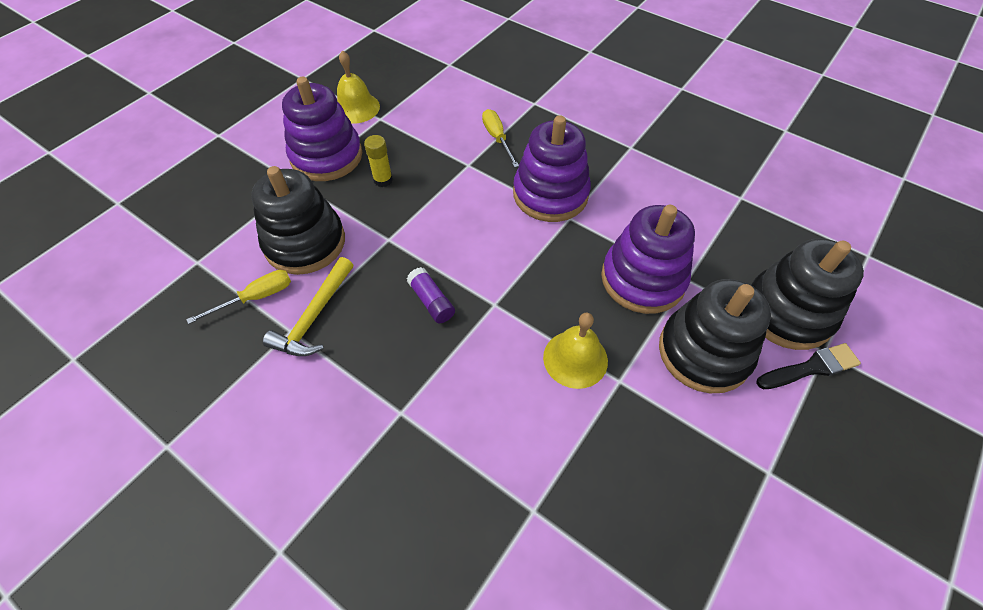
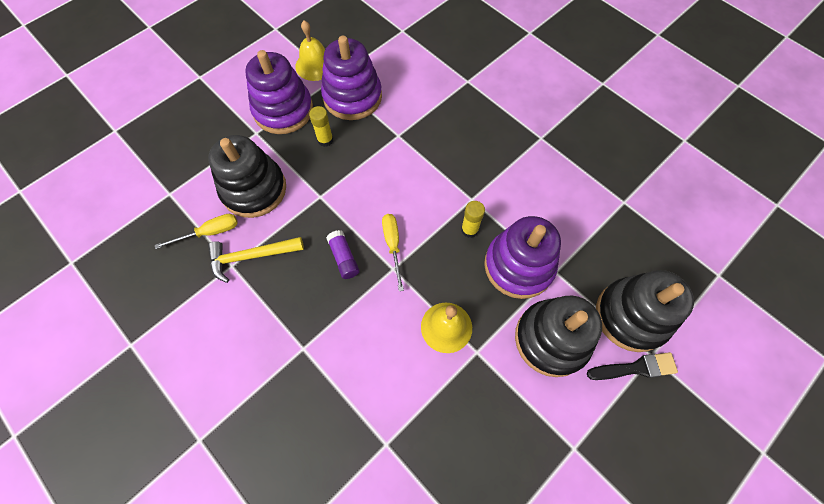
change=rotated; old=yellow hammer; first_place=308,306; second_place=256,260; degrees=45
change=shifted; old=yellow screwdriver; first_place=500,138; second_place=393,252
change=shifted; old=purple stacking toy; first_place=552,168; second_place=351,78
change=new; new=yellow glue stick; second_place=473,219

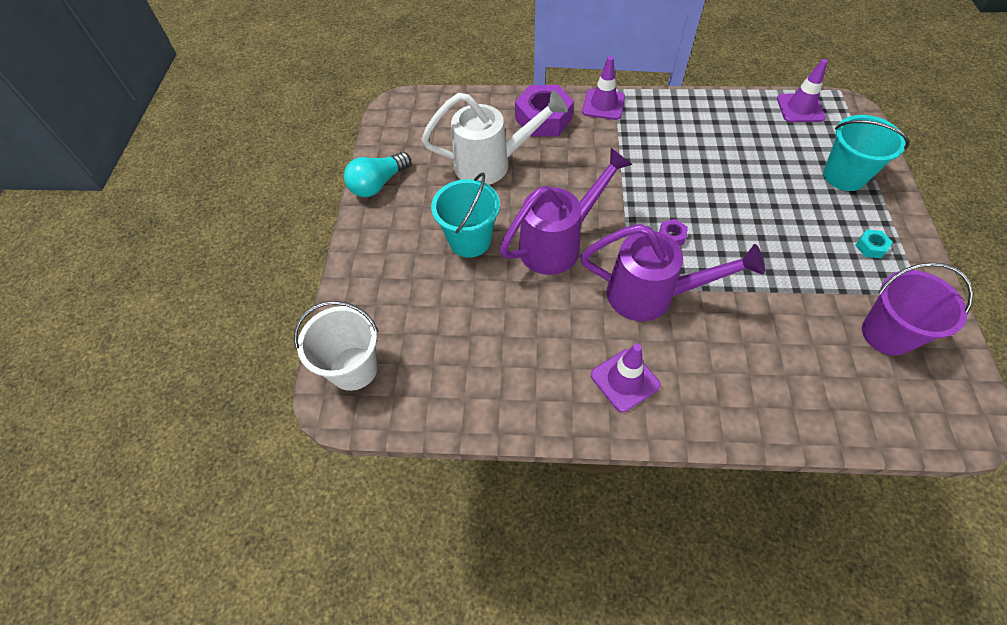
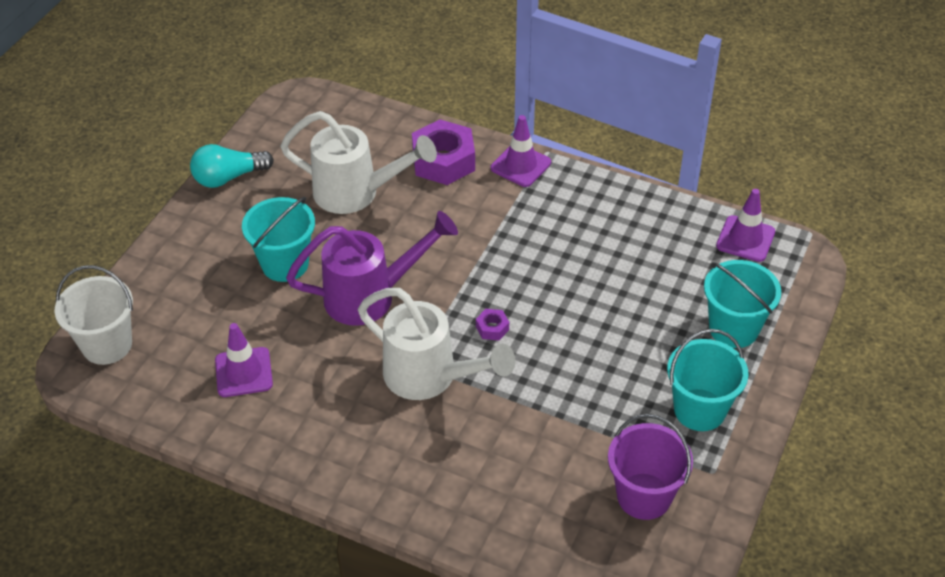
change=repainted; old=purple watering can; new=white watering can; first_place=673,272; second_place=437,344
change=shifted; old=purple traffic cone; first_place=626,378; second_place=244,360
change=swapped; old=turquoise nut; new=turquoise bucket; first_place=874,243; second_place=708,380

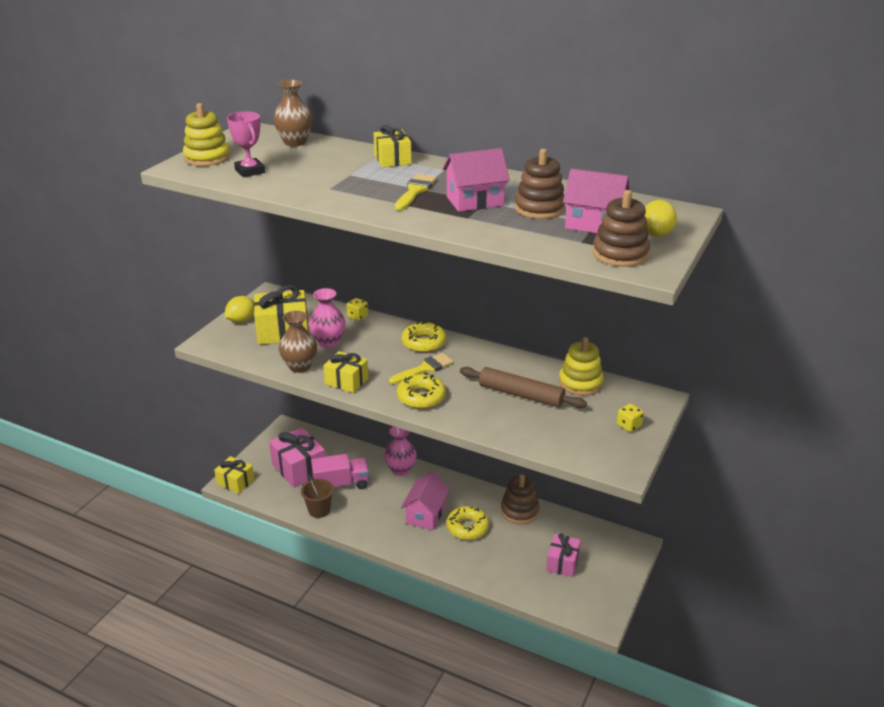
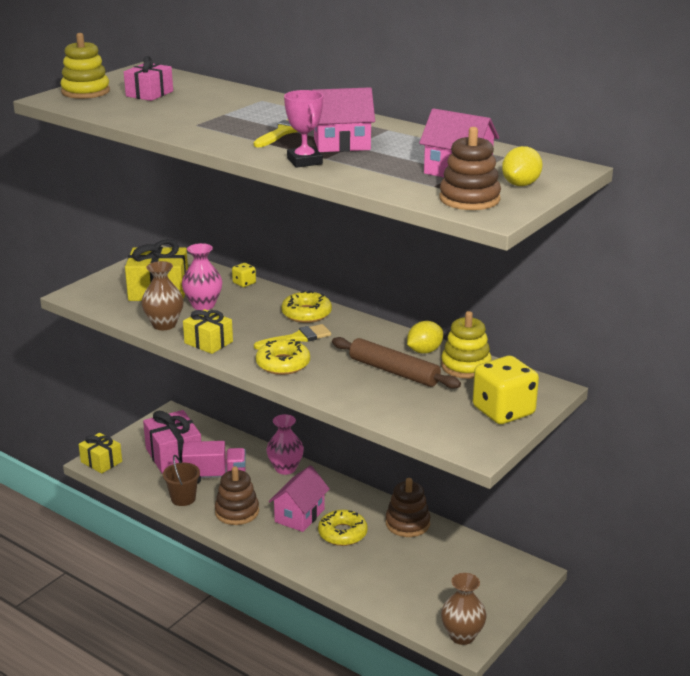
change=shifted; old=yellow lemon; first_place=239,309; second_place=425,337
change=shifted; old=pink trophy; first_place=246,144; second_place=303,129
change=shifted; old=brown vase; first_place=293,113; second_place=463,609
change=gone; old=yellow gift; first_place=392,146
change=shifted; old=brown stacking toy; first_place=539,184; second_place=237,495
change=shifted; old=pink gift; first_place=563,555; second_place=148,78
change=scaled; old=yellow dice; first_place=630,418; second_place=506,390; factor=2.21

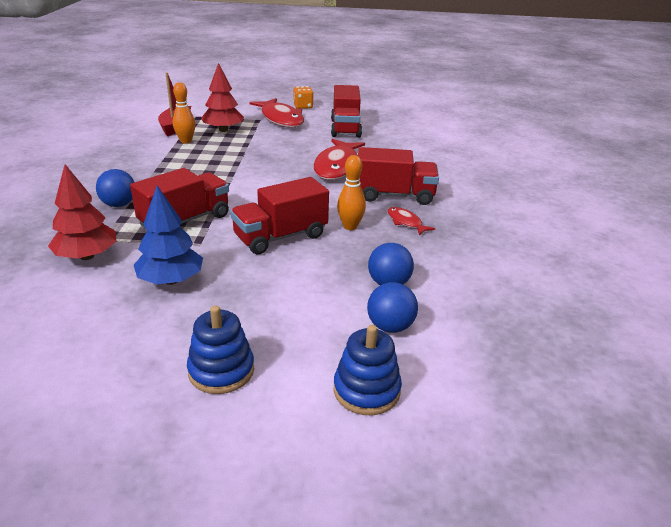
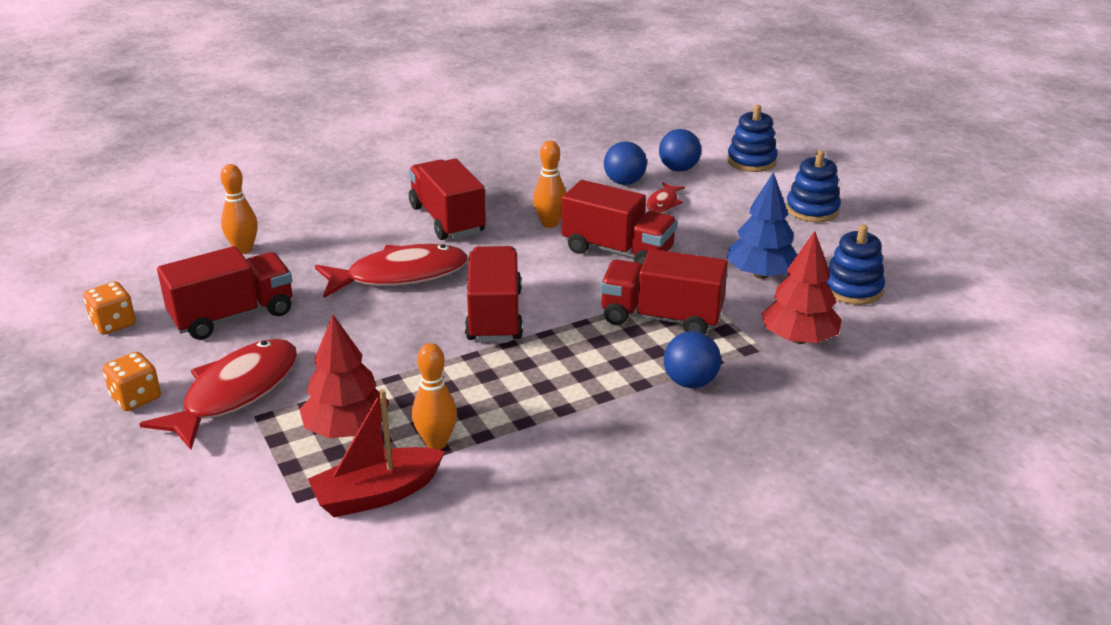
change=shifted; old=red fish; first_place=411,221; second_place=665,197
change=new; new=orange dice; second_place=109,308
change=new; new=orange bowling pin; second_place=239,209
change=new; new=red truck; second_place=494,294
change=new; new=blue stacking toy; second_place=855,265

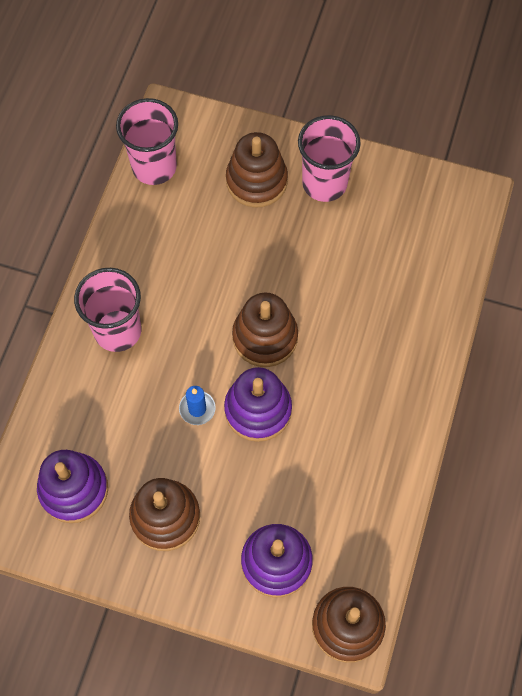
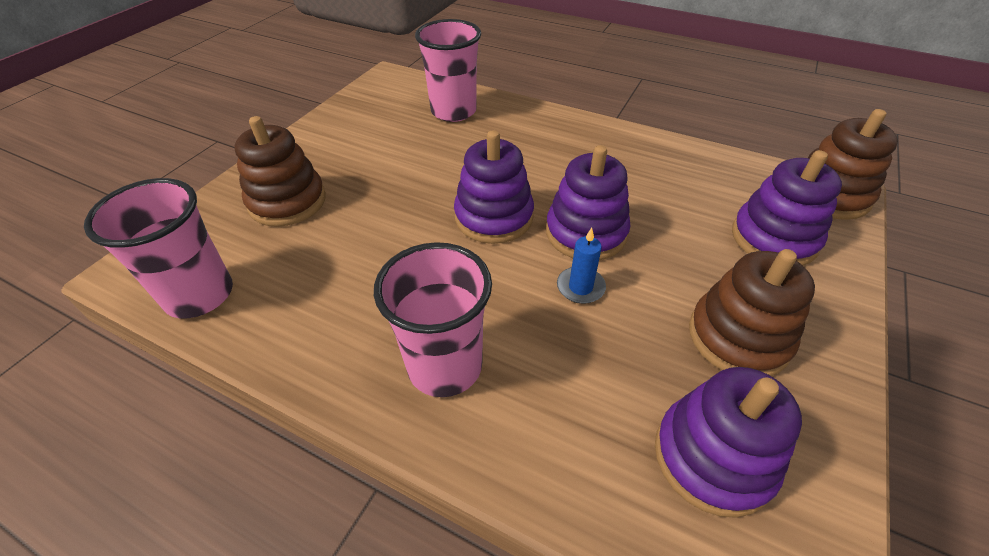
change=repainted; old=brown stacking toy; new=purple stacking toy; first_place=265,330; second_place=494,187
change=shifted; old=pink cup; first_place=329,158; second_place=448,70

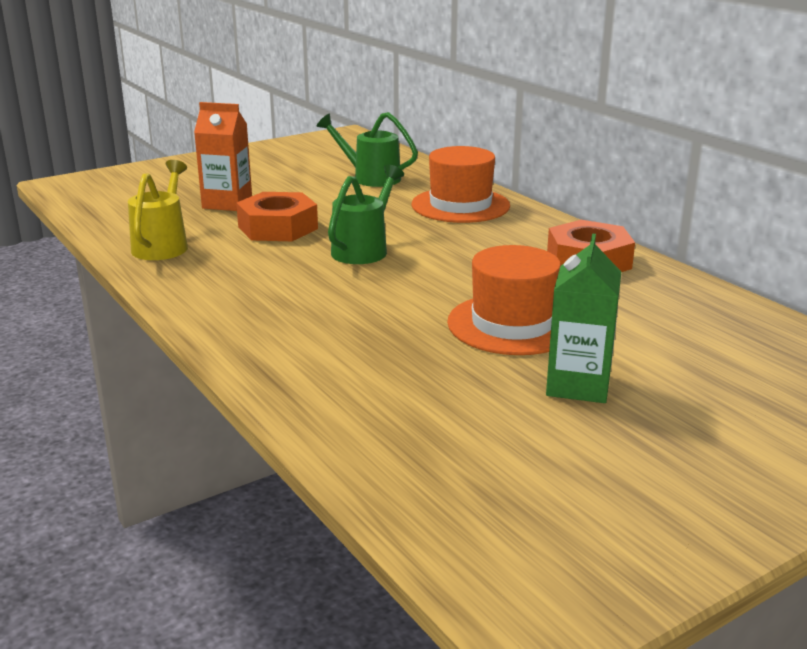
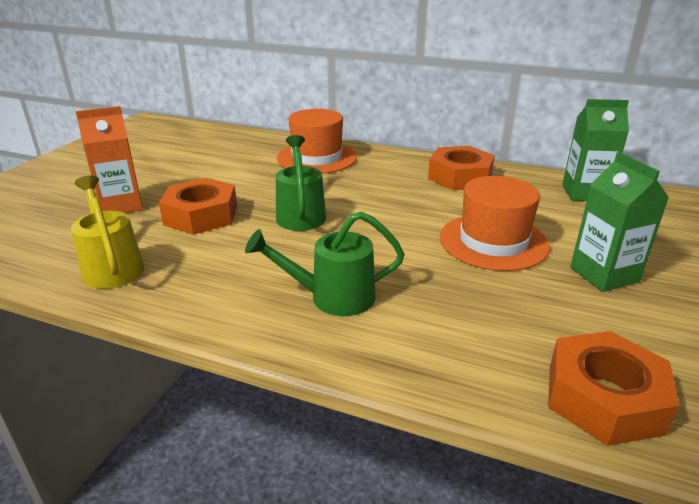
change=shifted; old=green watering can; first_place=367,149; second_place=325,263
change=new; new=orange nut; second_place=614,388
change=new; new=green carton; second_place=595,150

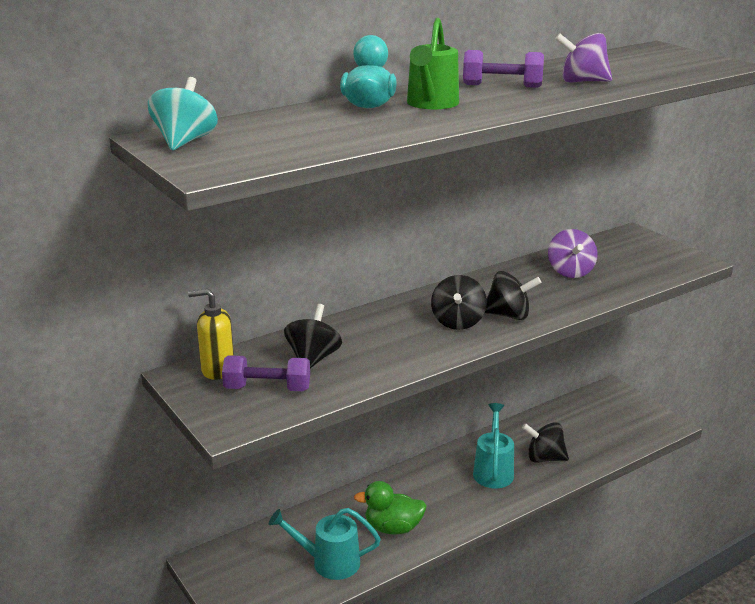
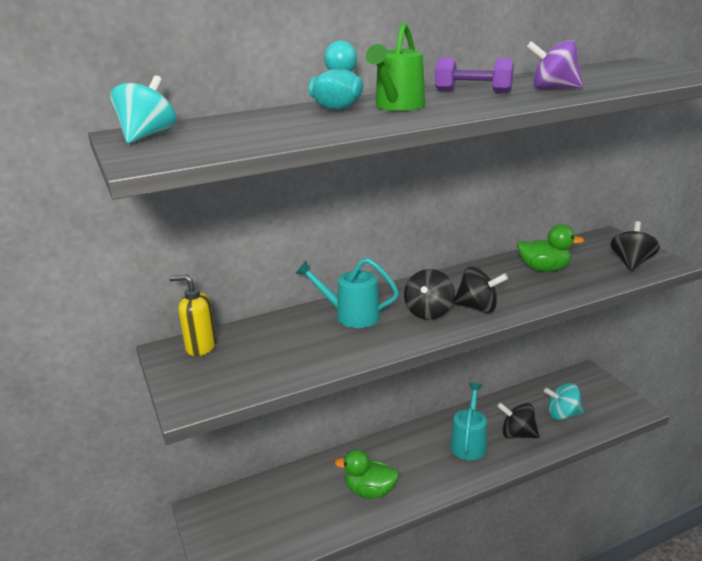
change=gone; old=purple dumbbell; first_place=266,373
change=shifted; old=turquoise watering can; first_place=325,544; second_place=347,293
change=shifted; old=black spinning top; first_place=313,336; second_place=635,246
change=swapped; old=purple spinning top; new=green duck; first_place=573,253; second_place=550,248
change=new; new=turquoise spinning top; second_place=564,401

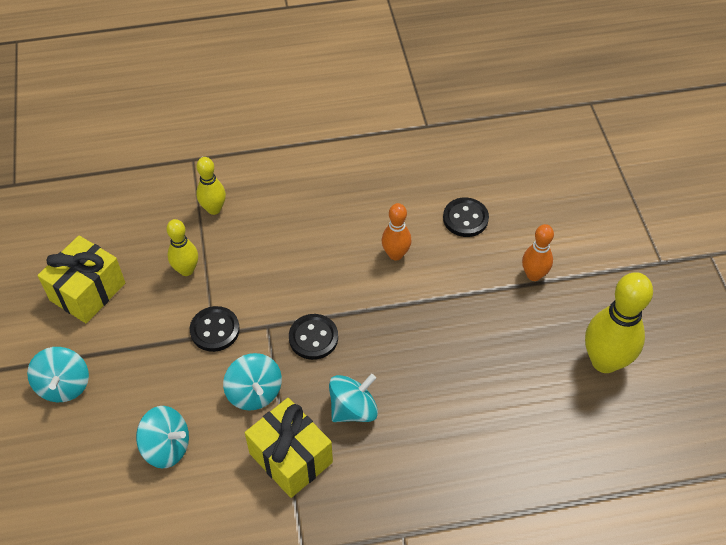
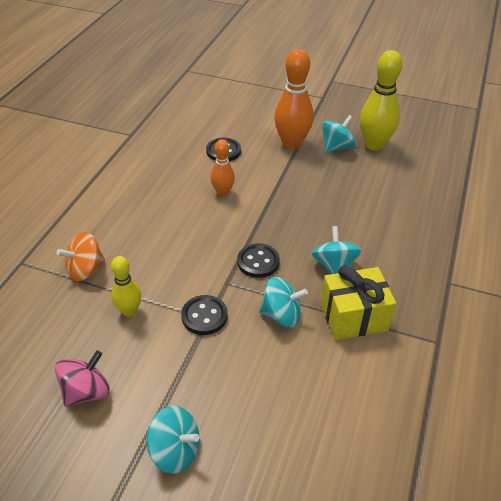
change=swapped; old=yellow gift; new=pink spinning top; first_place=81,279; second_place=82,379
change=shifted; old=turquoise spinning top; first_place=162,437; second_place=339,134
change=swapped; old=yellow bowling pin; new=orange spinning top; first_place=211,186; second_place=81,256
change=scaled; old=orange bowling pin; first_place=538,252; second_place=294,99; factor=1.75

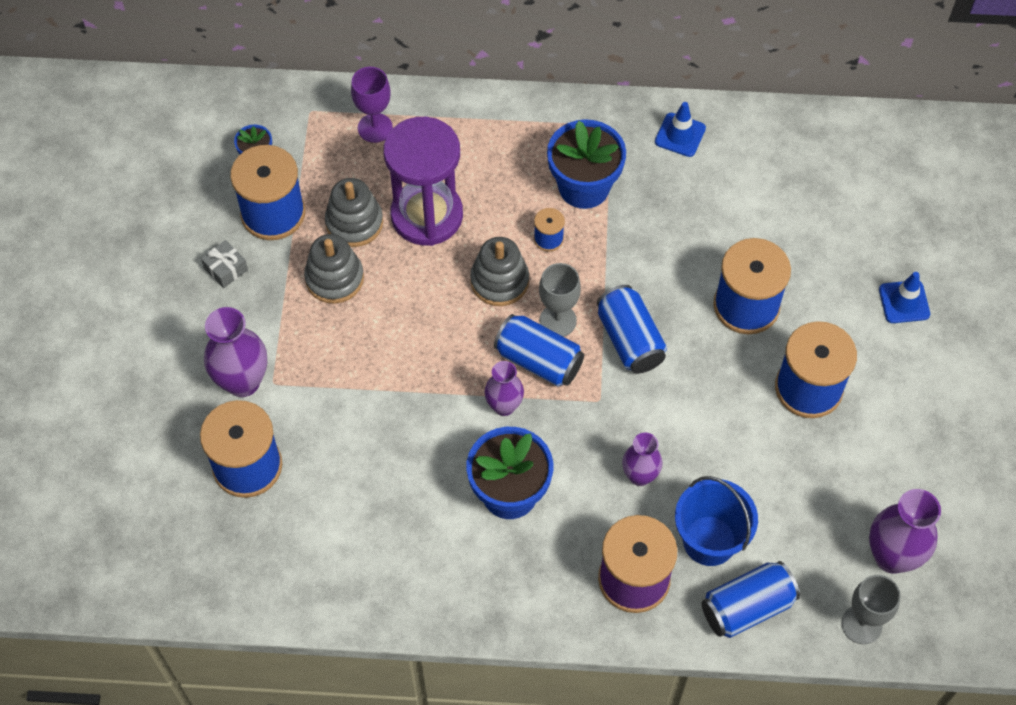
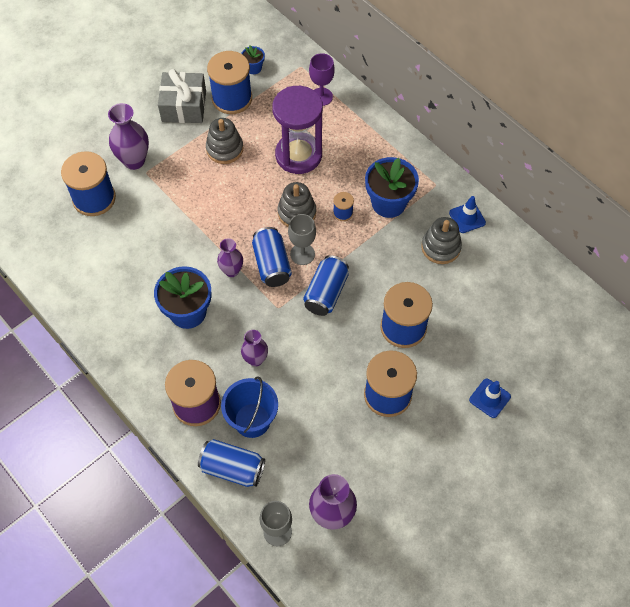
change=scaled; old=grey gift; first_place=224,264; second_place=182,96; factor=2.09
change=shifted; old=grey stacking toy; first_place=354,212; second_place=441,240

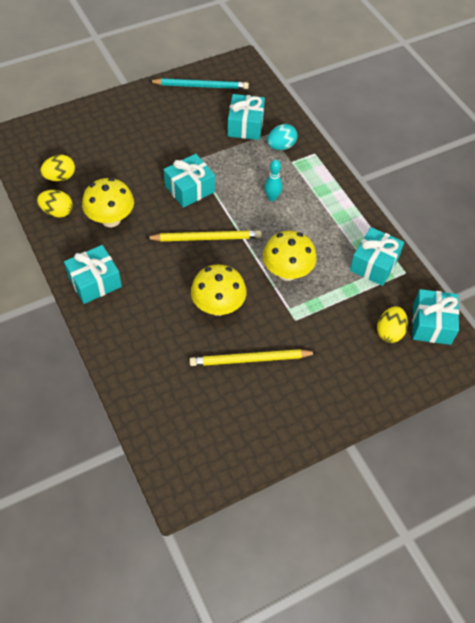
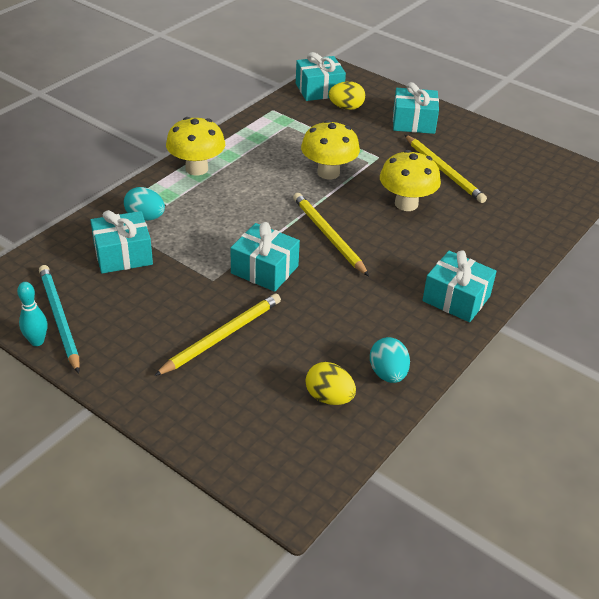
change=repainted; old=yellow egg; new=turquoise egg; first_place=55,204; second_place=390,360
change=shifted; old=yellow mushroom; first_place=108,202; second_place=195,146
change=shifted; old=turquoise bowling pin; first_place=273,180; second_place=32,314
change=shifted; old=turquoise gift; first_place=377,256; second_place=416,108
change=new; new=yellow pencil; second_place=217,334

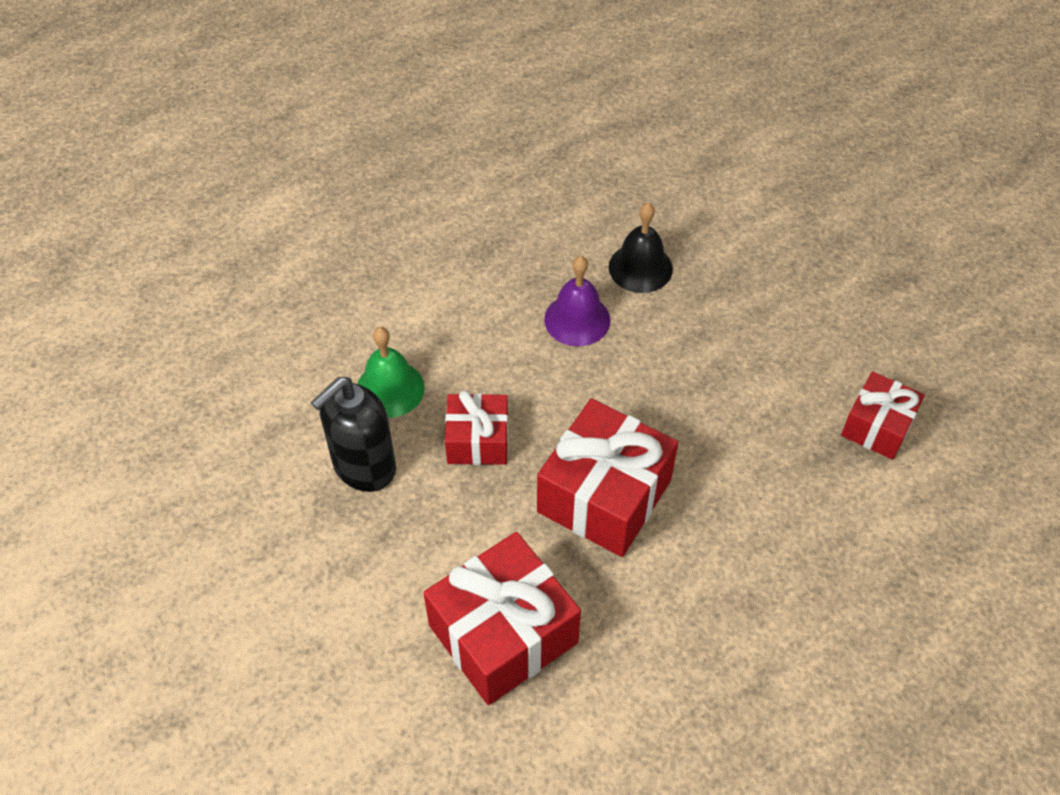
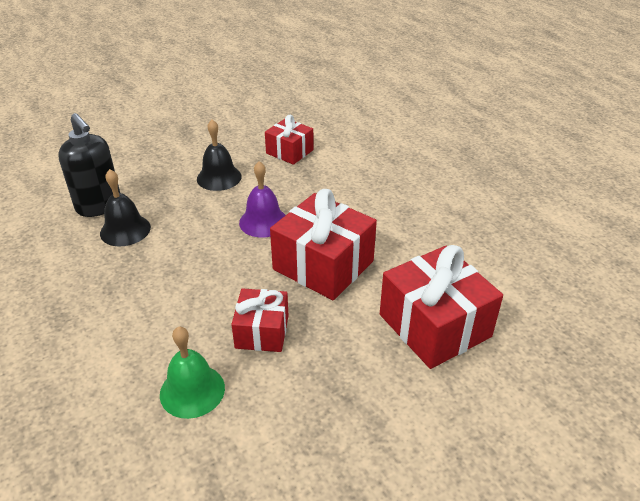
change=shifted; old=black soap dispenser; first_place=353,434; second_place=89,165
change=shifted; old=purple bell; first_place=577,301; second_place=262,199
change=new; new=black bell; second_place=219,155

